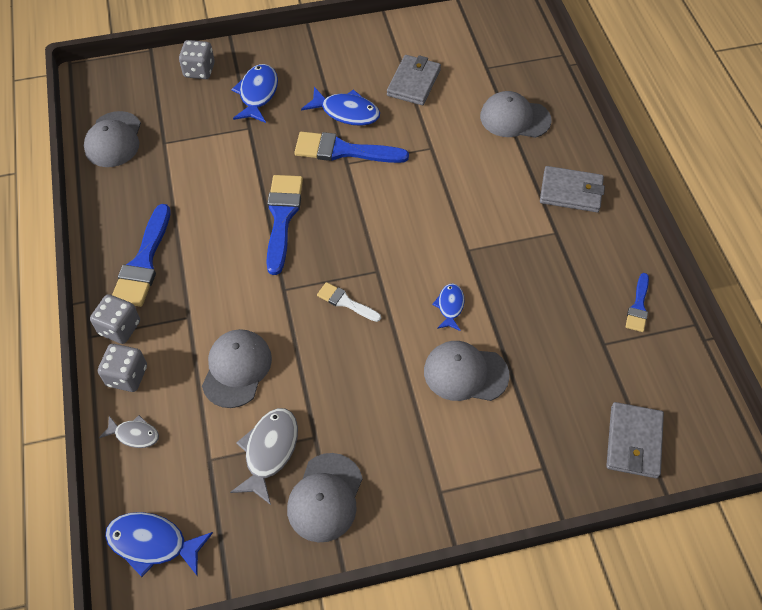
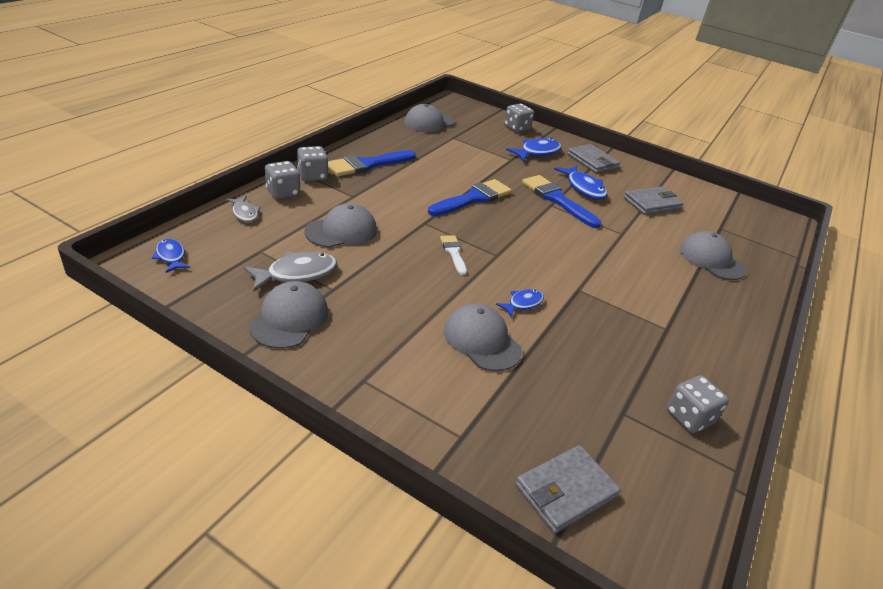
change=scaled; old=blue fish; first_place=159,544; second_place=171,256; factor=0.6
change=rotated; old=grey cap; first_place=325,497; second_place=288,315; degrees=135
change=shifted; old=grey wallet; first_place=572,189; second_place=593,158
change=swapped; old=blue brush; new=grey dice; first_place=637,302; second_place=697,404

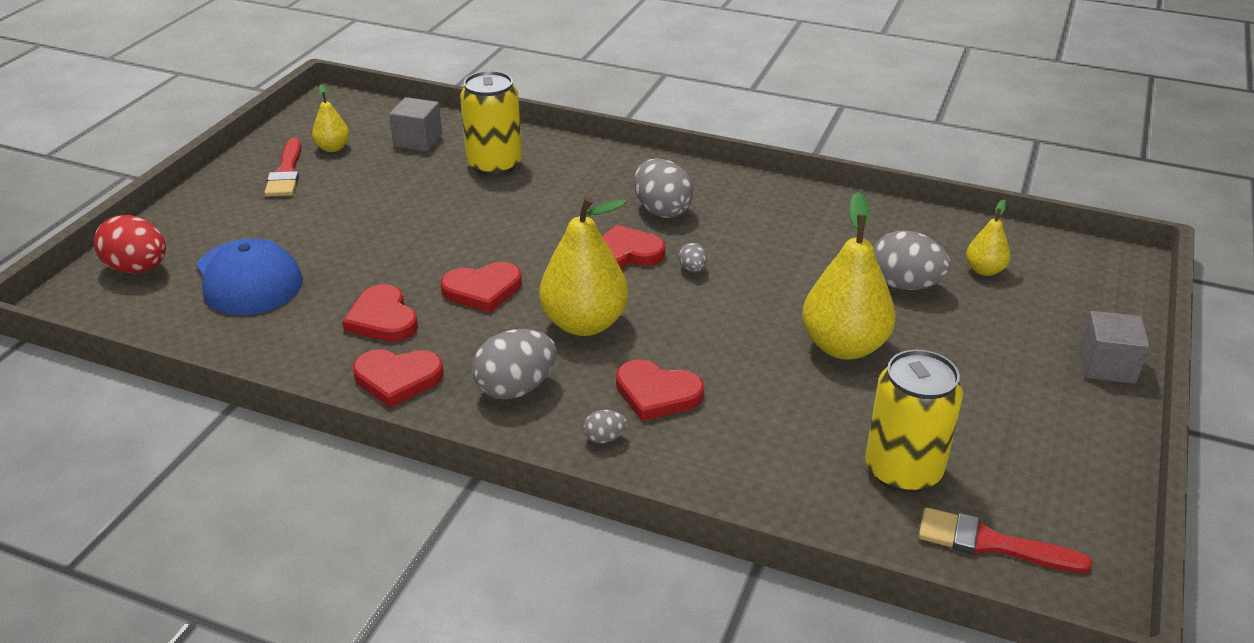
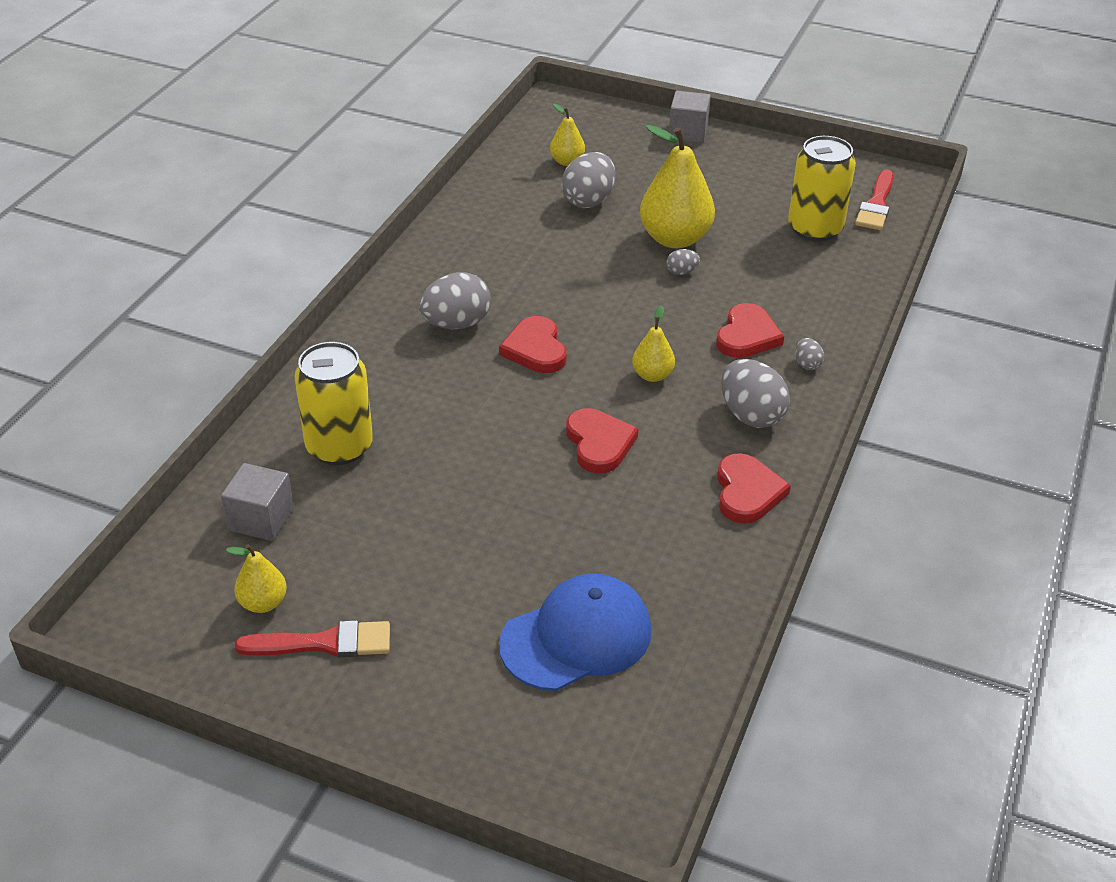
change=gone; old=red egg; first_place=130,244
change=gone; old=red heart; first_place=380,313
change=scaled; old=yellow pear; first_place=584,266; second_place=653,344; factor=0.51
change=shifted; old=grey egg; first_place=693,257; second_place=683,262

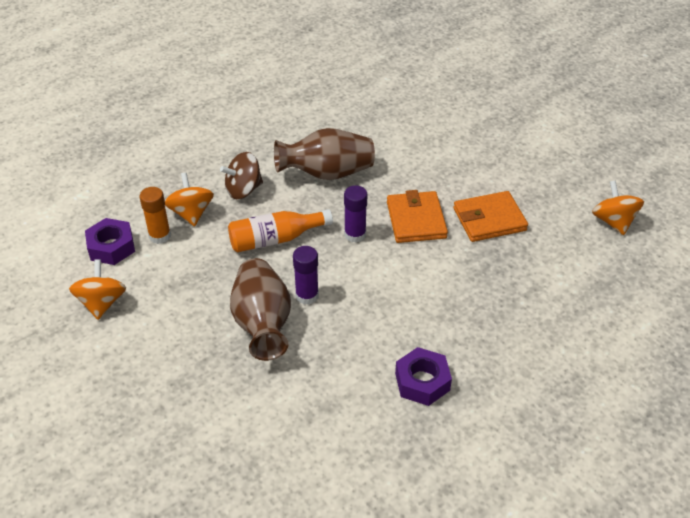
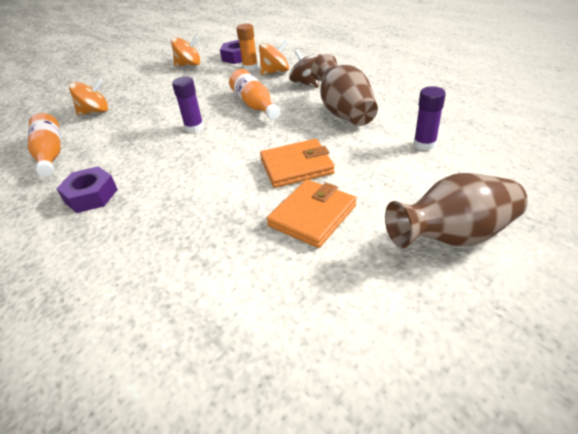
change=shifted; old=brown vase; first_place=260,309; second_place=456,210
change=shifted; old=purple glue stick; first_place=355,214; second_place=430,118
change=rotated; old=orange wallet; first_place=490,216; second_place=311,213; degrees=60
change=shifted; old=orange spinning top; first_place=618,207; second_place=89,97
change=new; new=orange bottle; second_place=44,145

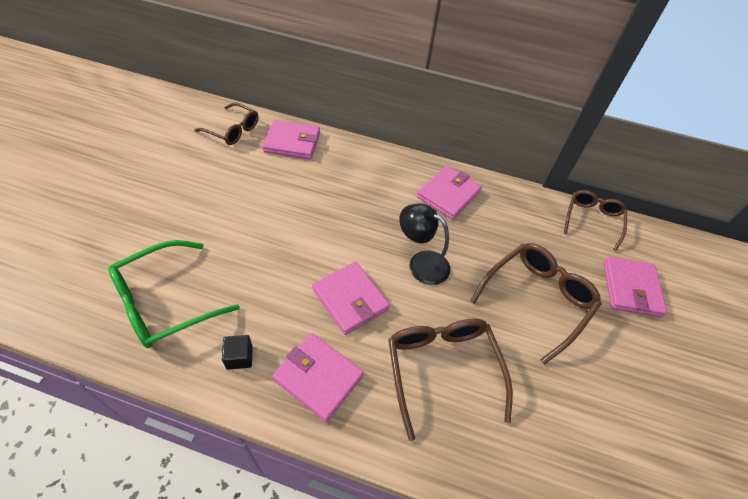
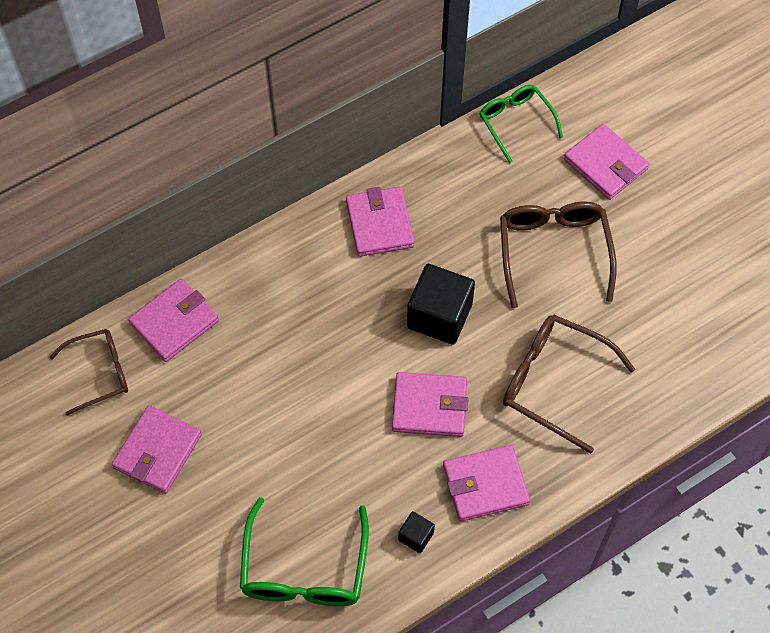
change=swapped; old=black lamp; new=black cube; first_place=424,244; second_place=441,304
change=repainted; old=brown glasses; new=green glasses; first_place=595,220; second_place=521,124
change=new; new=pink wallet; second_place=157,449

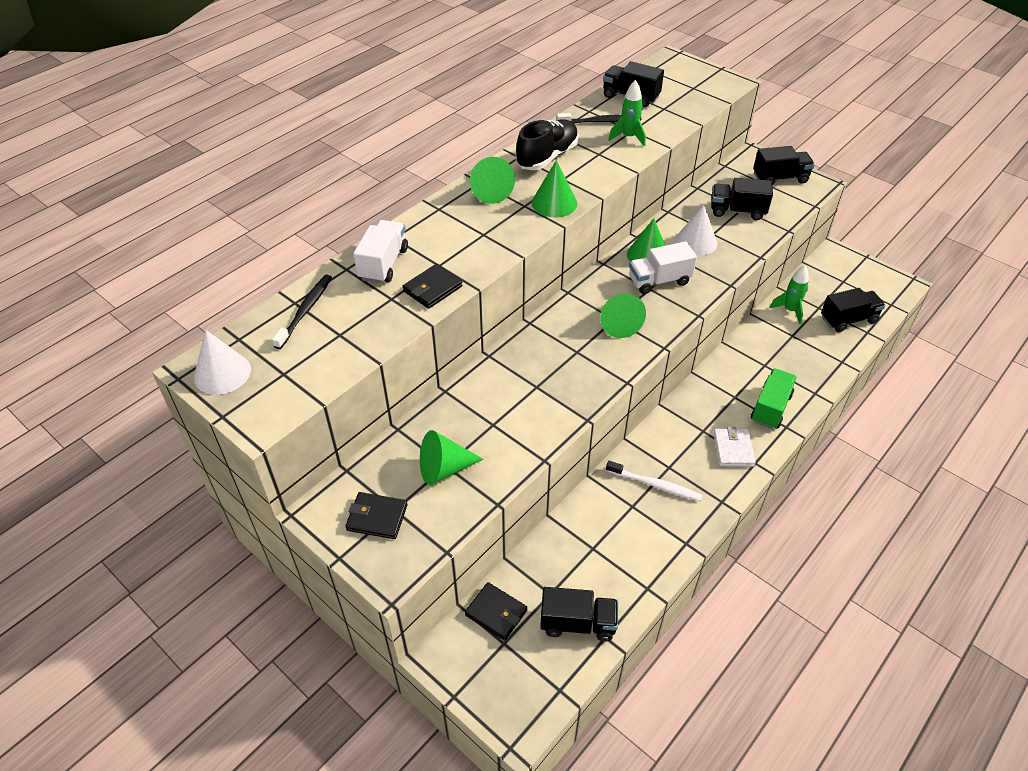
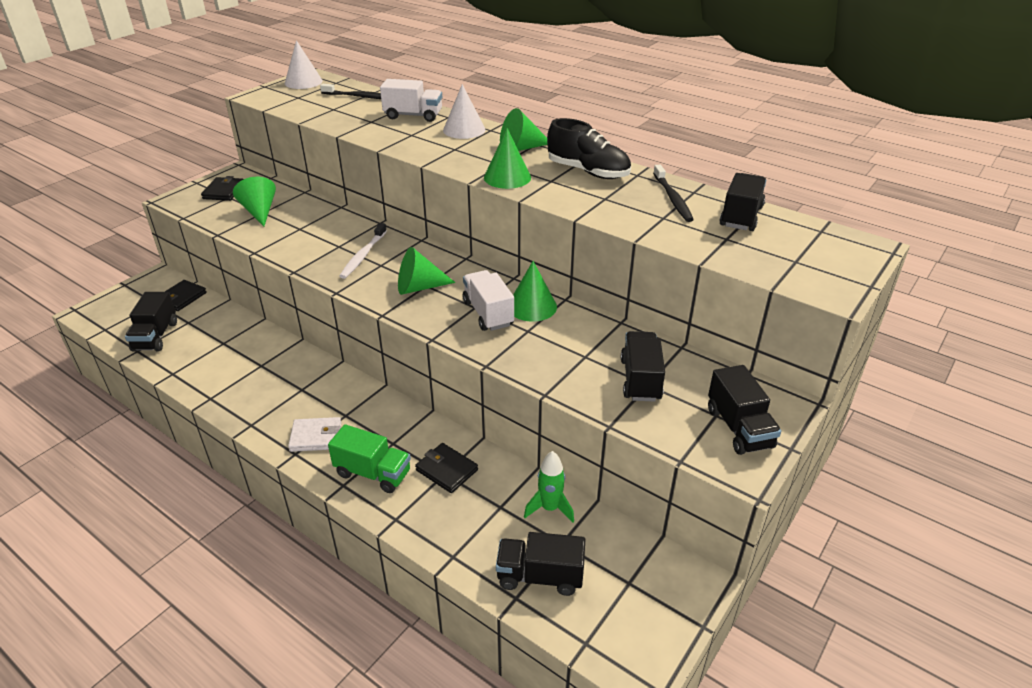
change=shifted; old=black wallet; first_place=432,286; second_place=446,468
change=shifted; old=white toothbrush; first_place=654,481; second_place=363,251
change=gone; old=green rocket; first_place=627,113
change=shifted; old=white cone; first_place=696,230; second_place=464,111
change=rotated; old=black truck; first_place=853,310; second_place=540,564; degrees=120

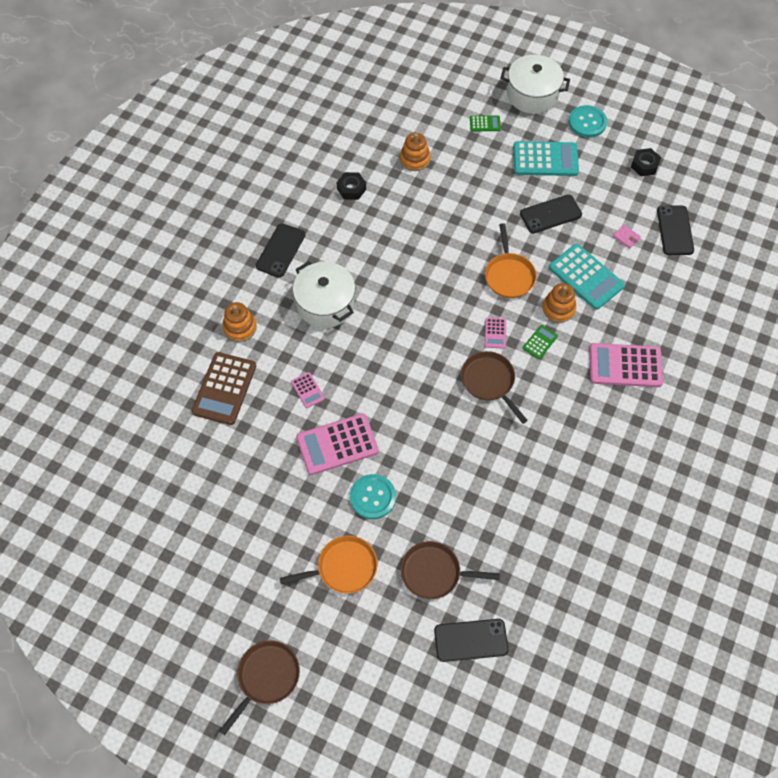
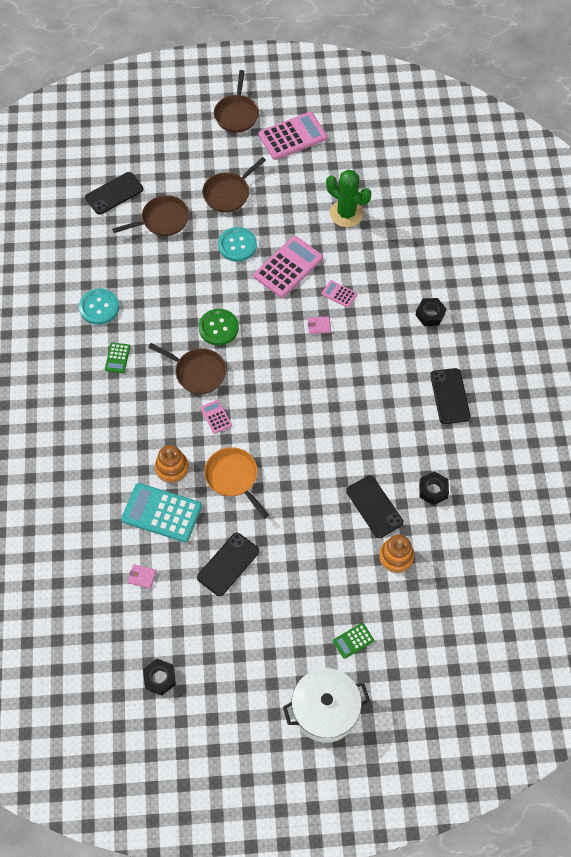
change=gone; old=brown calculator; first_place=224,388
change=swapped; old=orange stacking toy; new=black nut; first_place=240,322; second_place=431,312
change=repainted; old=orange pan; new=brown pan; first_place=328,564; second_place=234,184
change=gone; old=white pot; first_place=324,294
change=gone; old=turquoise calculator; first_place=546,158
change=shifted; old=green calculator; first_place=540,342; second_place=117,357
change=shifted; old=turquoise button; first_place=588,121; second_place=99,307
change=shifted; old=pink calculator; first_place=626,365; second_place=293,136
change=shifted; old=black phone; first_place=675,230; second_place=374,507
change=new; new=green button; second_place=219,327
change=new; new=pink wallet; second_place=319,325
change=new; new=green cactus; second_place=348,198

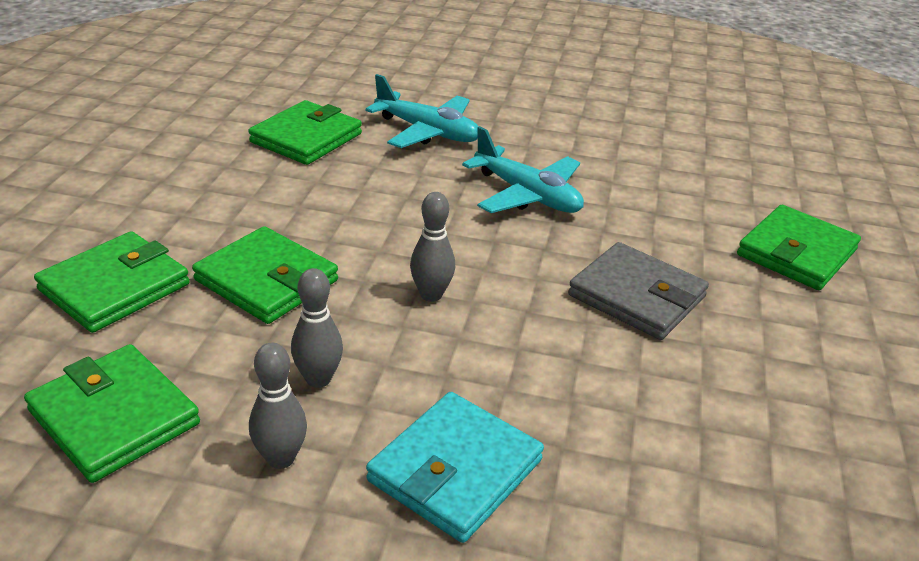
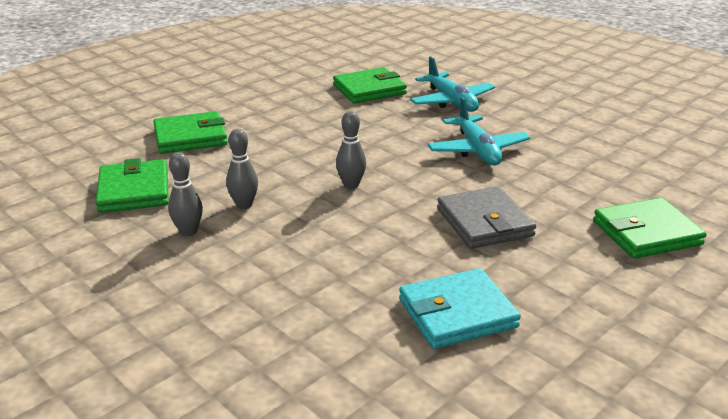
change=gone; old=green wallet; first_place=265,275
change=shifted; old=turquoise wallet; first_place=455,467; second_place=460,308

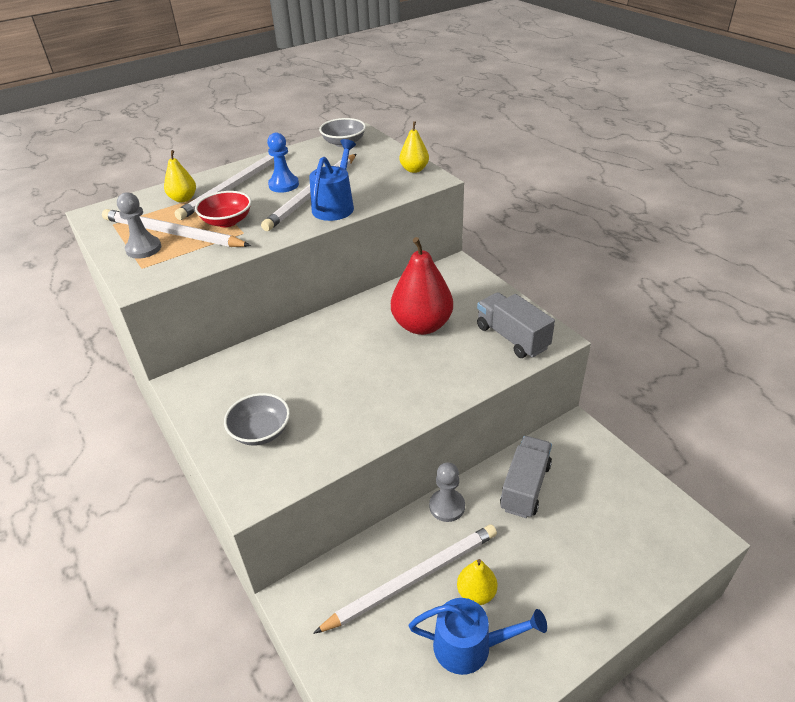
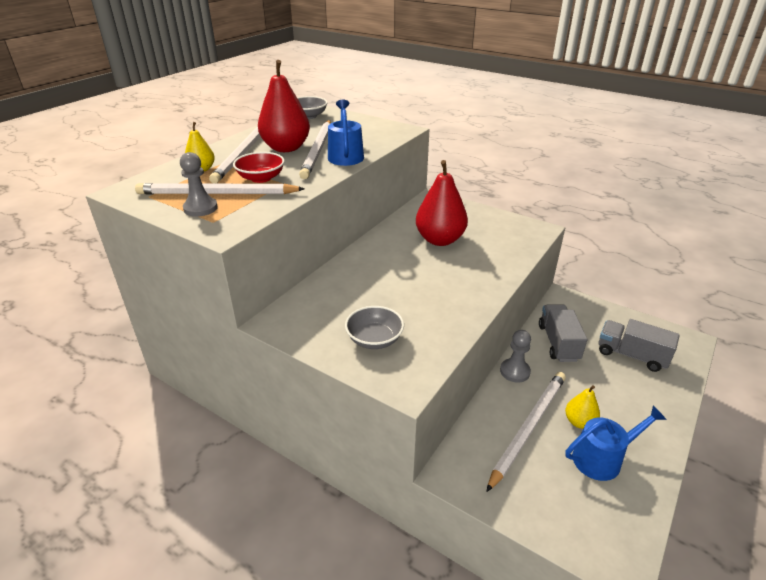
change=swapped; old=blue pawn; new=red pear; first_place=283,163; second_place=284,106
change=gone; old=yellow pear; first_place=414,147
change=shifted; old=grey truck; first_place=516,325; second_place=639,345

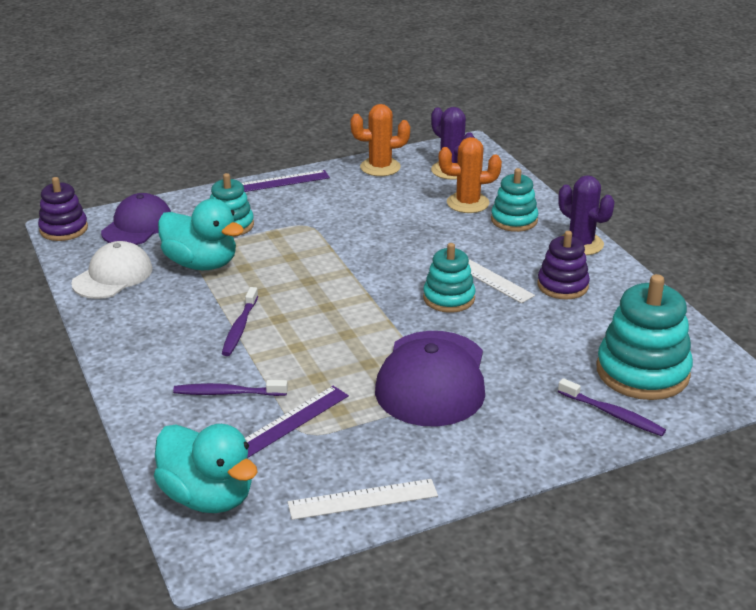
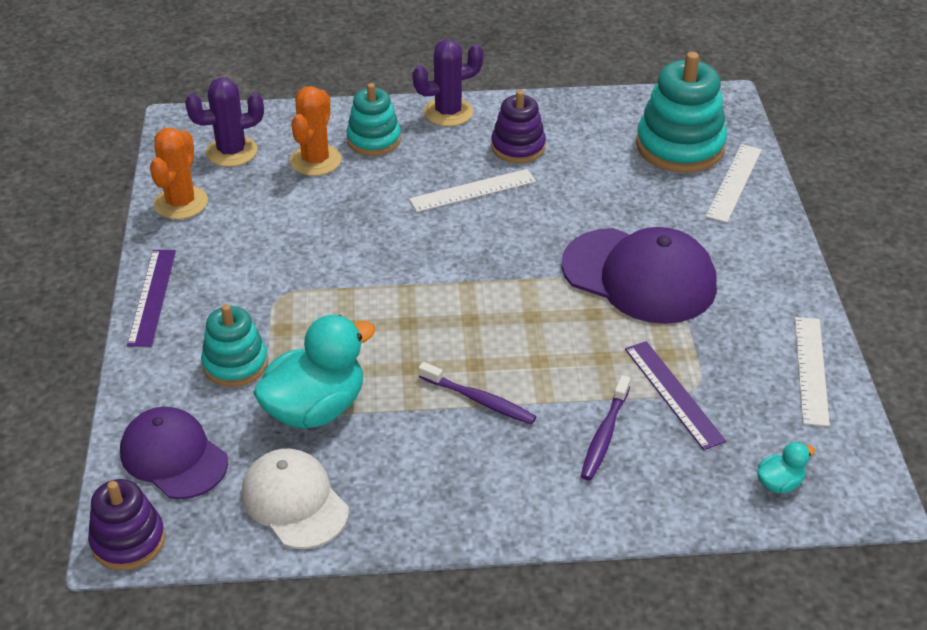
change=scaled; old=turquoise duck; first_place=206,468; second_place=786,467; factor=0.45
change=gone; old=turquoise stacking toy; first_place=449,278
change=swapped; old=purple toothbrush; new=white ruler; first_place=612,407; second_place=734,183

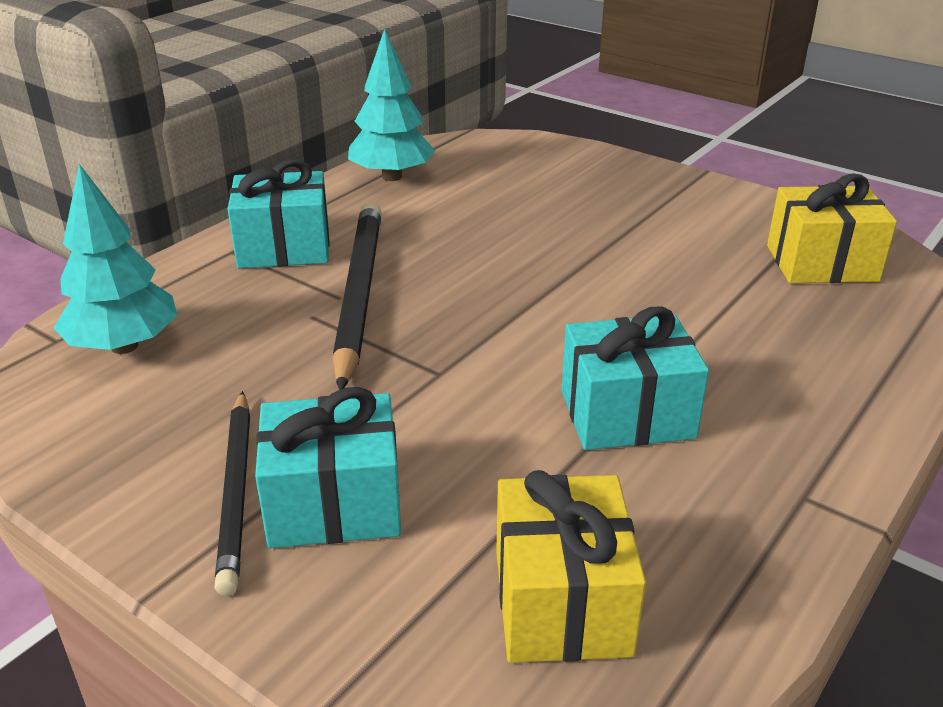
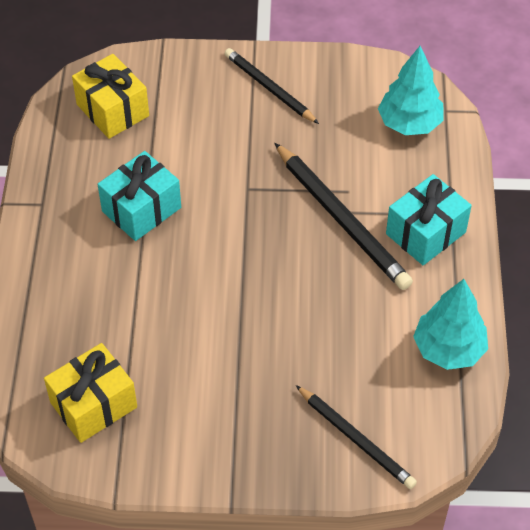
change=gone; old=turquoise gift; first_place=328,467
change=new; new=black pencil; second_place=356,437

